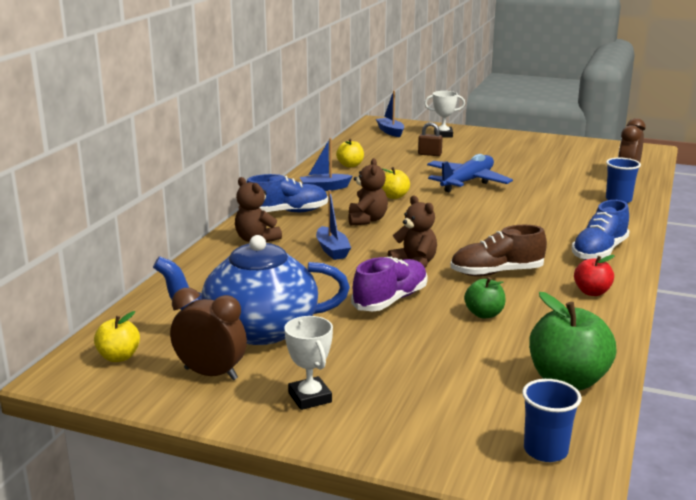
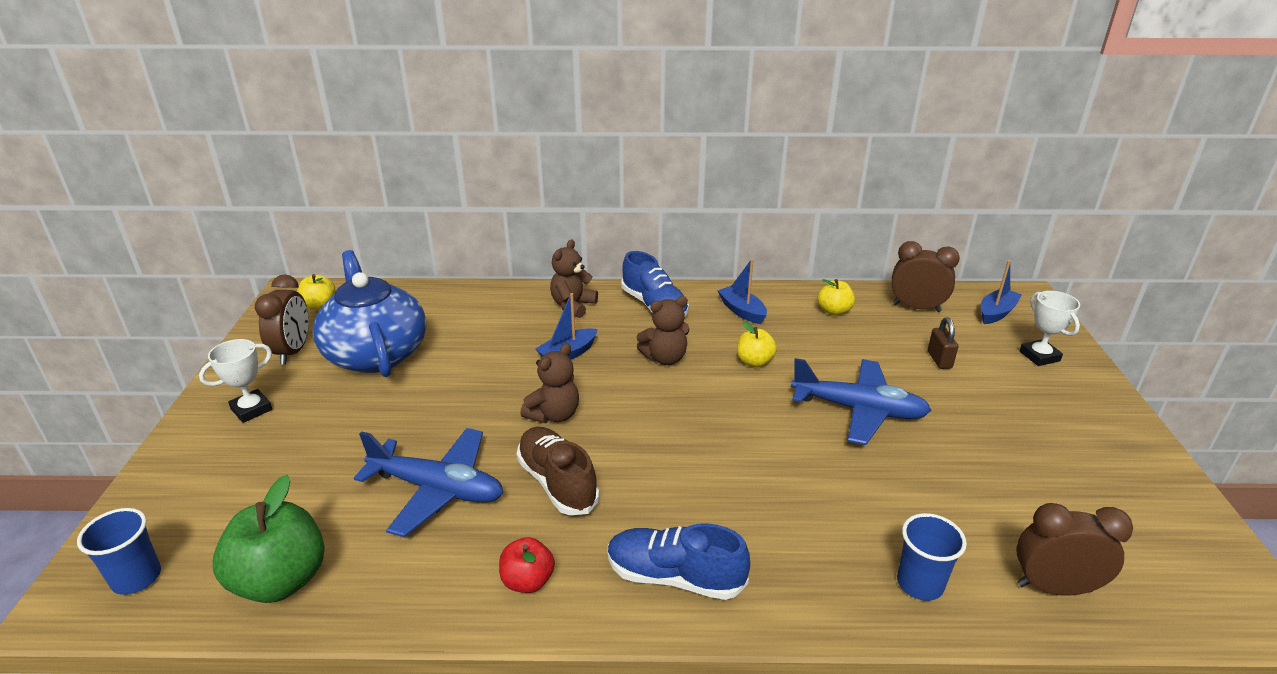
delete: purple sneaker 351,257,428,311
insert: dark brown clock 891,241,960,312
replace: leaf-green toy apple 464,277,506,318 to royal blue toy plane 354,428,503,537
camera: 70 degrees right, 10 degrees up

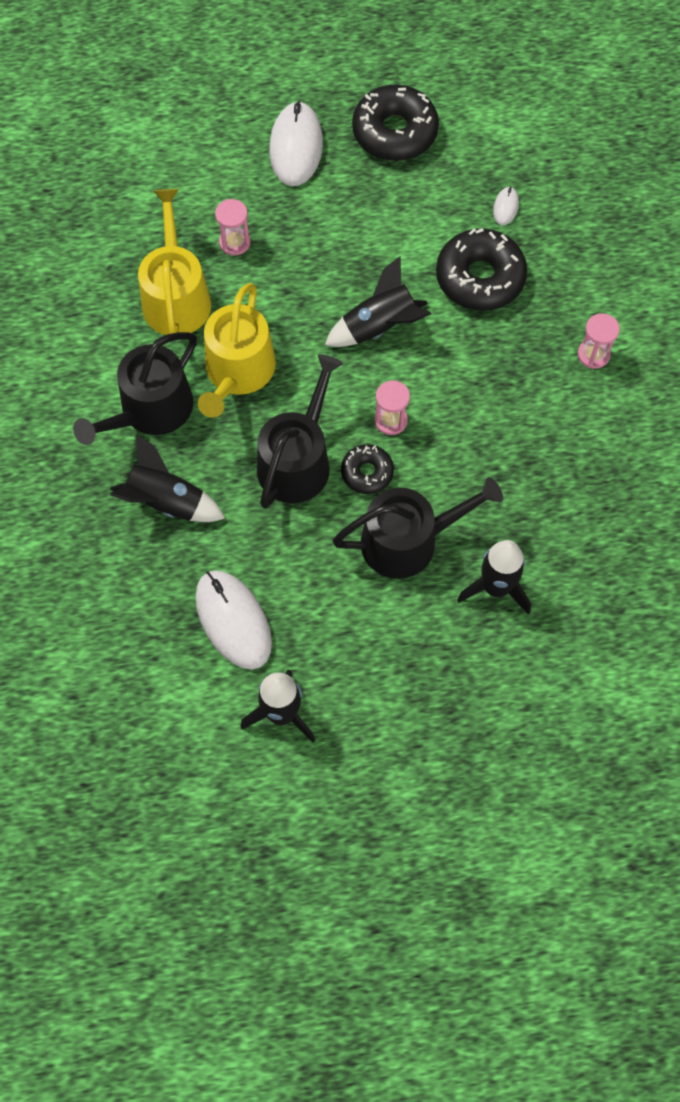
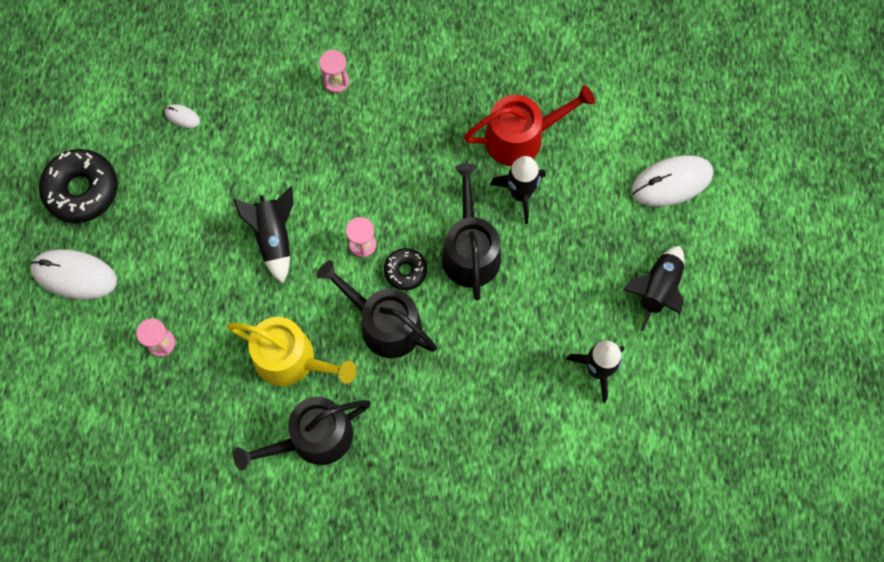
delete: yellow watering pot 138,189,211,341; jet-black glazed donut 436,228,527,311
insert: red watering pot 464,85,595,166
move: jet-black spaceship 110,435,225,522 to 623,246,684,331; snow-white computer mouse 195,570,272,670 to 631,155,713,207
rotate: jet-black watering pot 73,332,197,445 = 233,397,371,471 105 degrees clockwise
camera: 80 degrees left, 5 degrees up

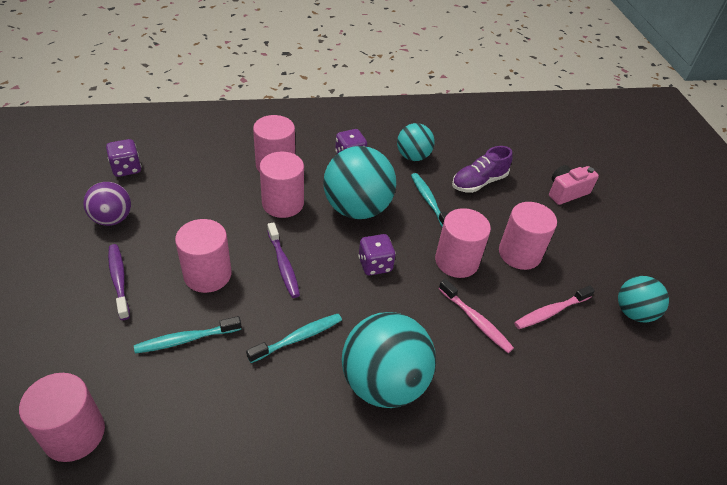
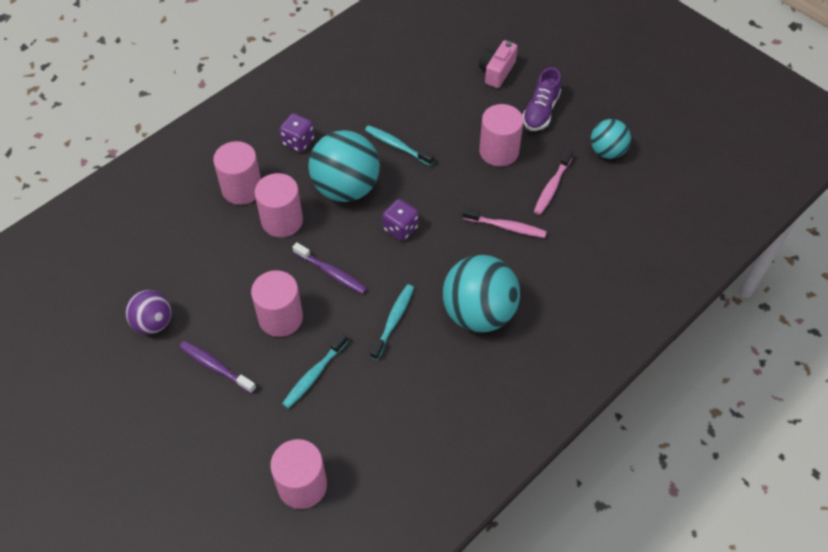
delete: purple dice 106,139,141,177; turquoise ball 397,123,435,161; rose-pink solid cylinder 435,208,491,278
move: purple sneaker 452,146,513,193 to 522,67,561,131
camera: 30 degrees left, 10 degrees up

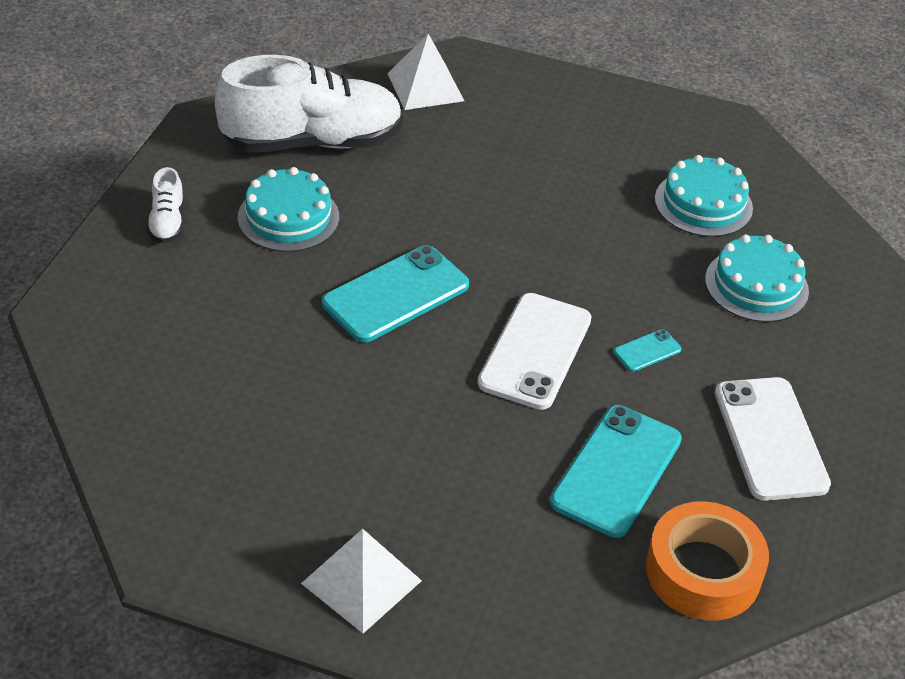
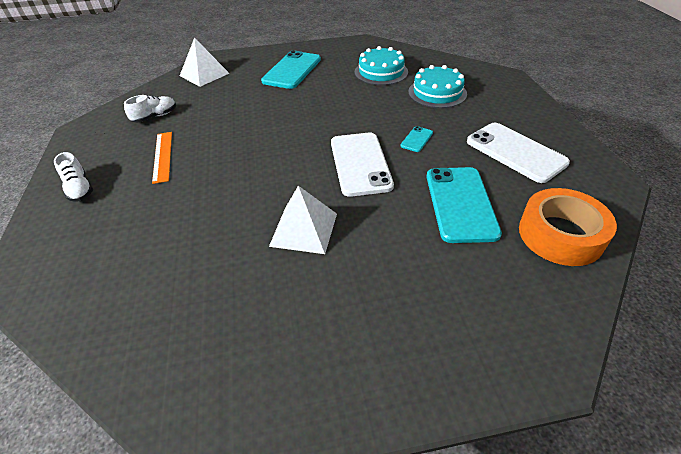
move: snow-white pyramid 301,529,422,633 to 269,186,337,254; turquoise mobile phone 322,245,469,342 to 261,50,321,89
replace: turquoise layer cake 238,167,339,252 to bright orange measuring stick 152,132,172,184
resize: snow-white sneaker 215,55,403,153 = 124,95,176,123 x0.42
camera: 25 degrees left, 0 degrees up

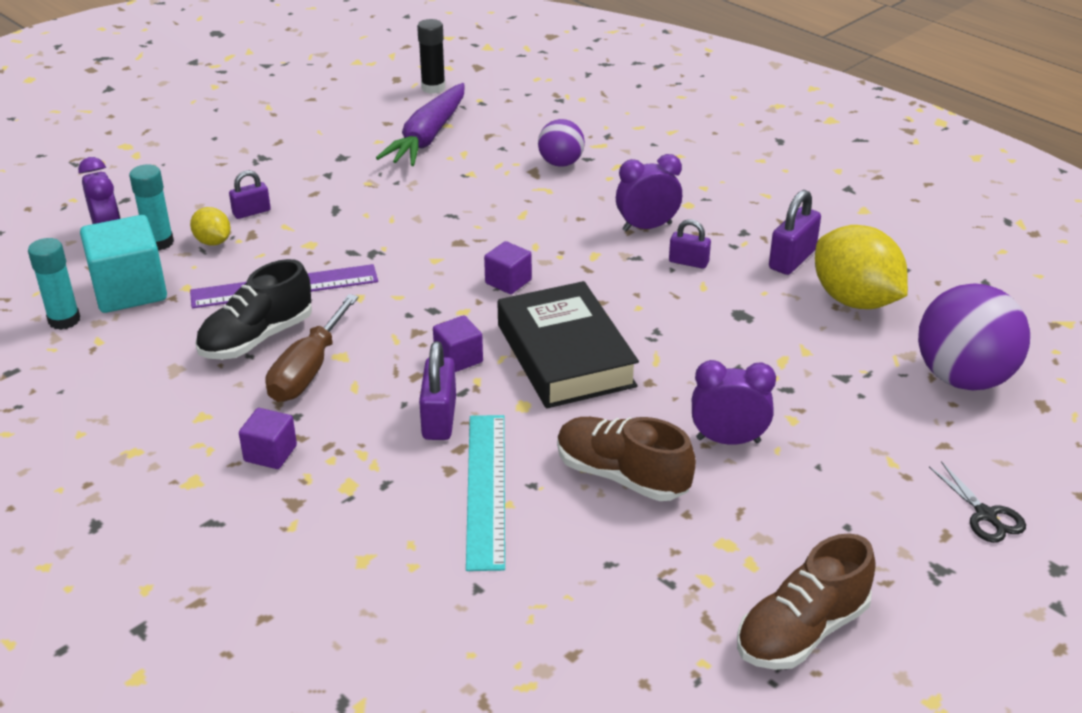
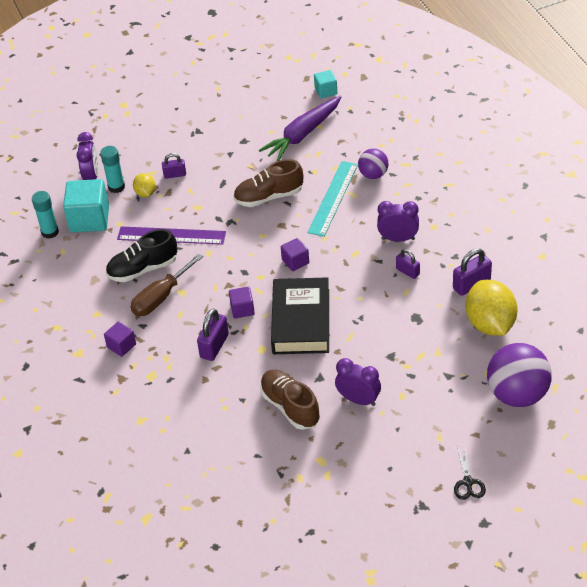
move: turquoise measuring stick 466,415,505,571 to 307,161,358,237; dark brown sneaker 737,533,875,670 to 233,159,303,207
replace: jet-black glue 417,19,445,94 to turquoise solid cube 314,70,337,98
camera: 25 degrees right, 10 degrees up

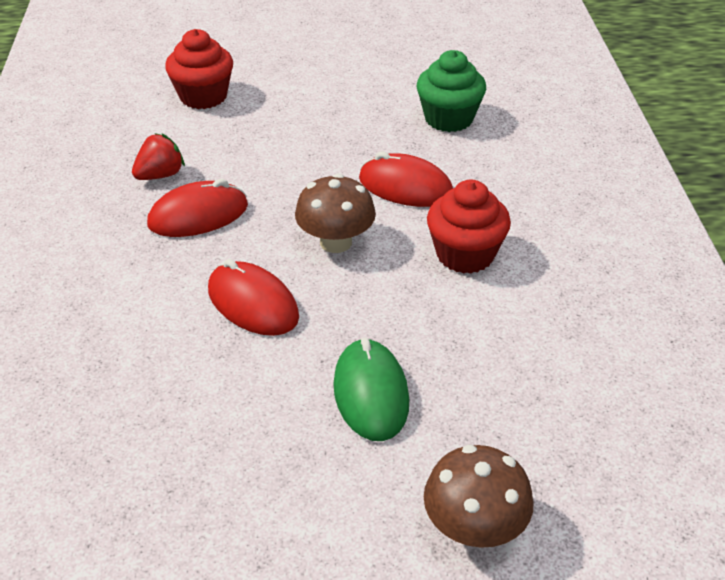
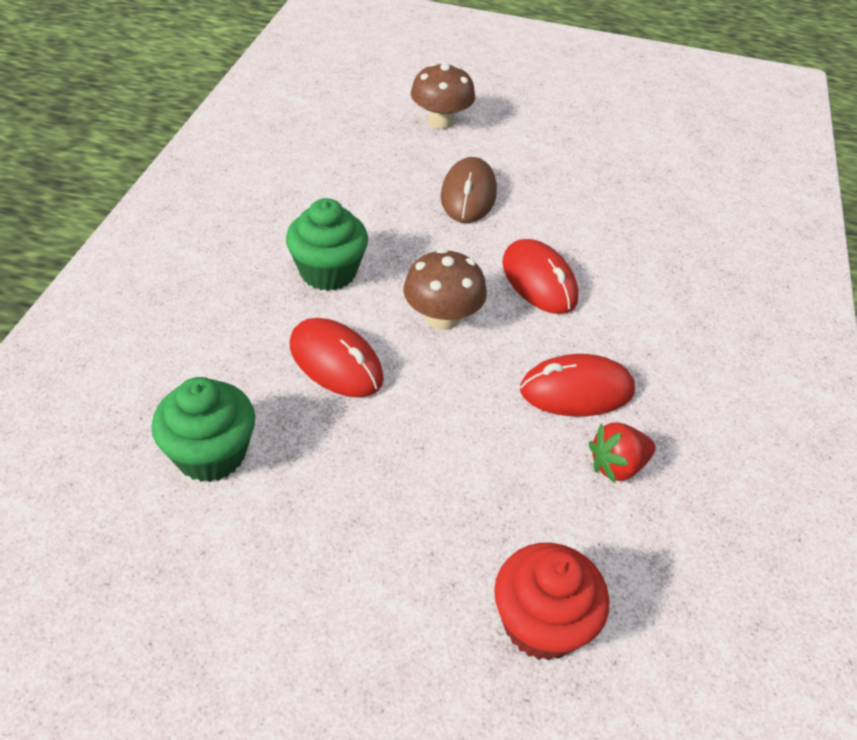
recolor: leaf-green computer mouse 333,338,410,441 to dark brown computer mouse 441,157,497,223; red muffin 427,180,511,274 to leaf-green muffin 286,198,368,291
camera: 165 degrees left, 5 degrees up

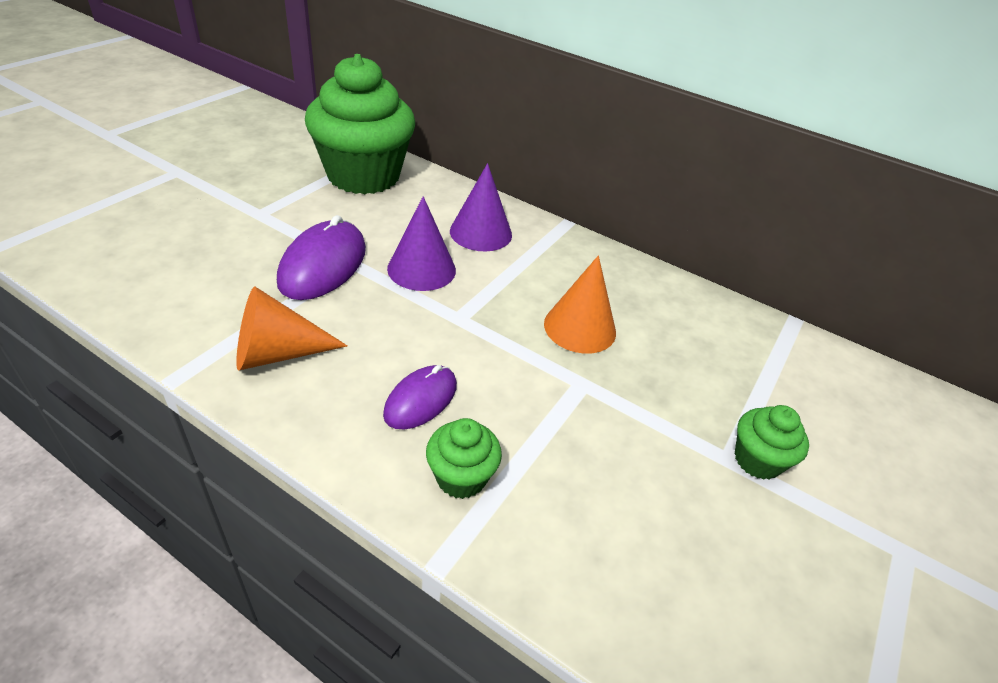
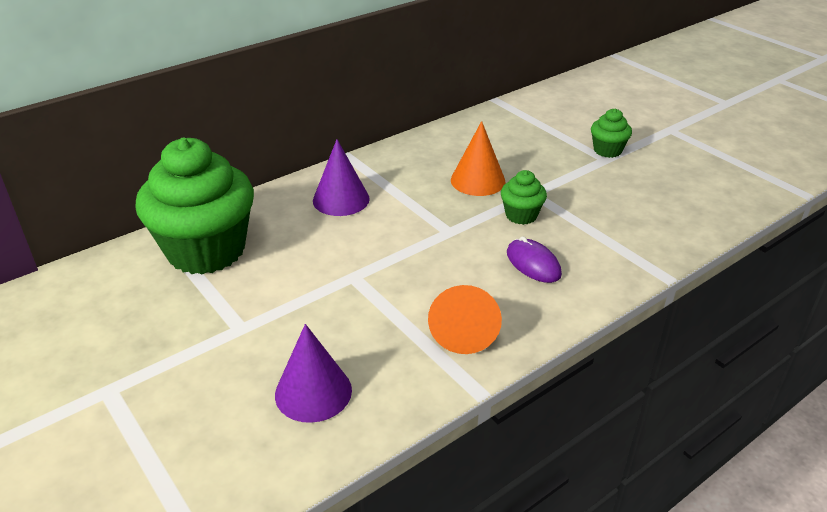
delete: purple computer mouse 277,215,366,300
move: purple solid cone 387,196,456,291 to 275,324,352,423; leaf-green muffin 426,418,502,499 to 501,170,547,225
camera: 65 degrees left, 5 degrees down

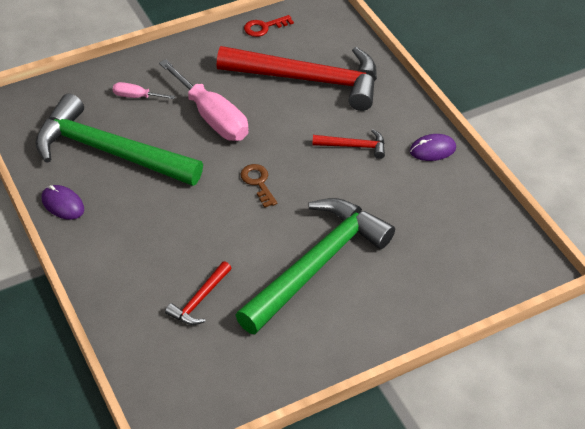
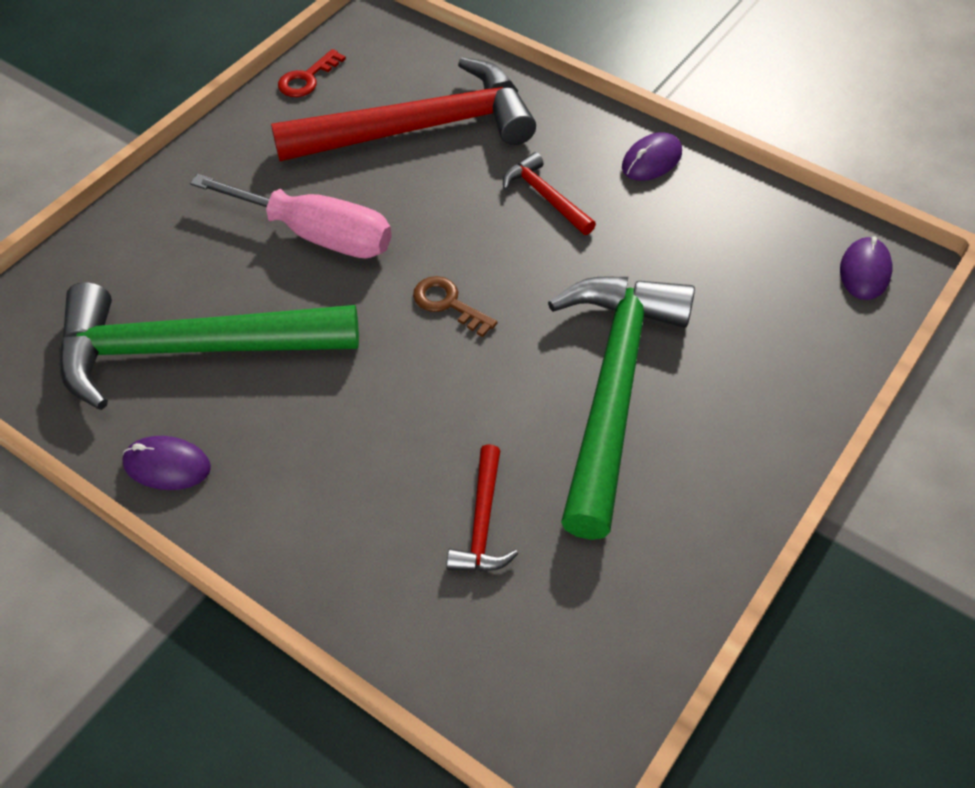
delete: rose-pink flat screwdriver 113,82,175,99
insert: purple computer mouse 840,236,892,300
rotate: red hammer 312,129,385,159 = 503,152,596,235 105 degrees counterclockwise
camera: 25 degrees left, 5 degrees up

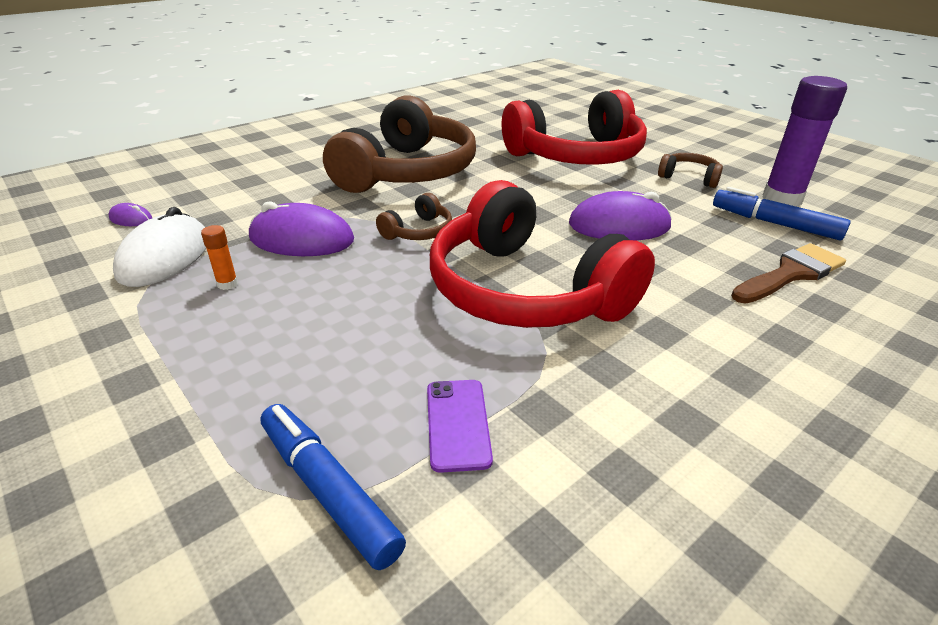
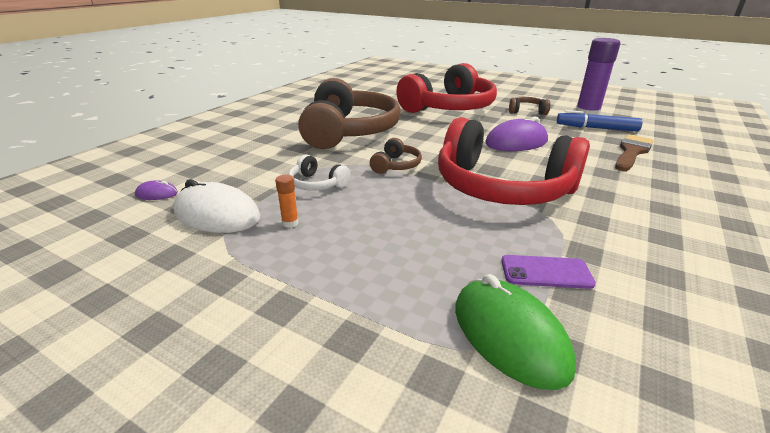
replace: purple computer mouse 249,201,354,256 to snow-white headphones 288,155,350,191; royal blue felt pen 261,404,406,570 to leaf-green computer mouse 455,274,576,390
rotate: snow-white computer mouse 113,207,206,287 = 173,179,260,233 60 degrees counterclockwise; purple mobile phone 427,380,493,473 = 501,255,596,289 60 degrees counterclockwise
camera: 20 degrees left, 5 degrees down

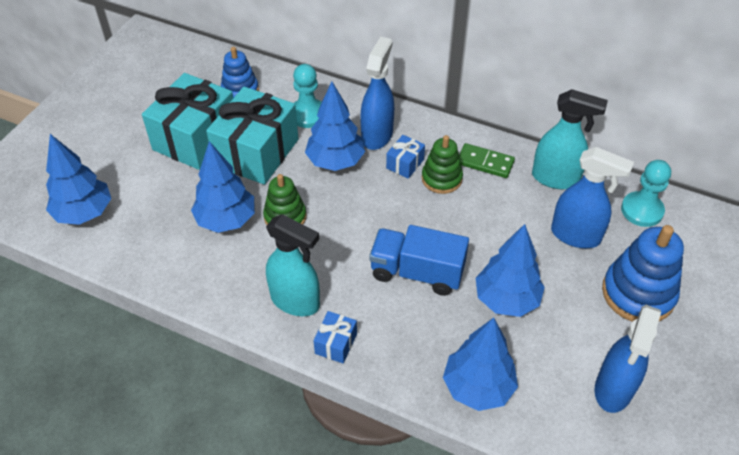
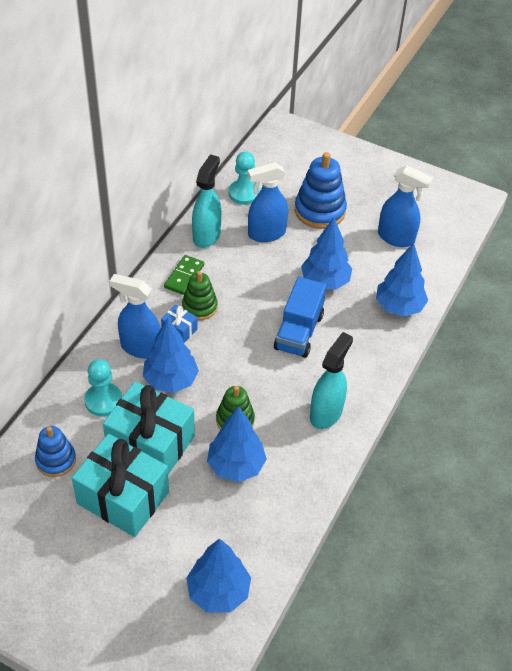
delete: royal blue gift 313,311,357,363
rotate: royal blue sprayer 551,147,634,248 = 247,162,288,242 135 degrees counterclockwise
camera: 90 degrees left, 0 degrees up

